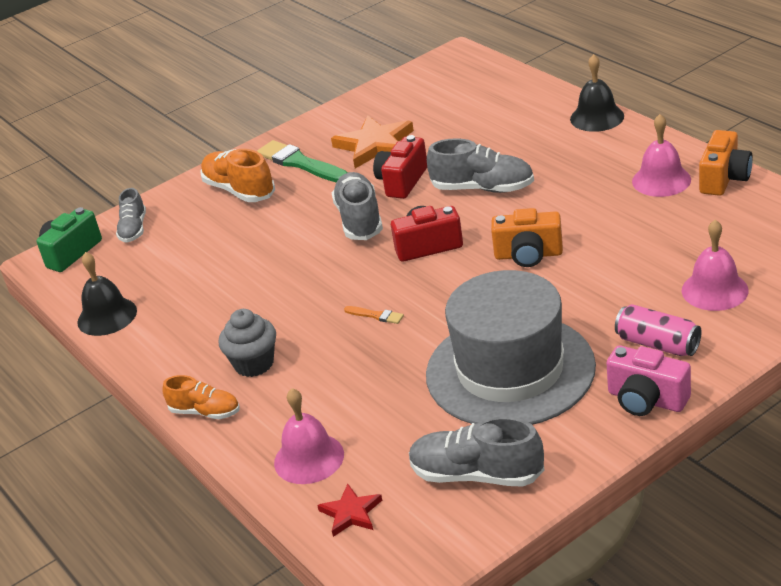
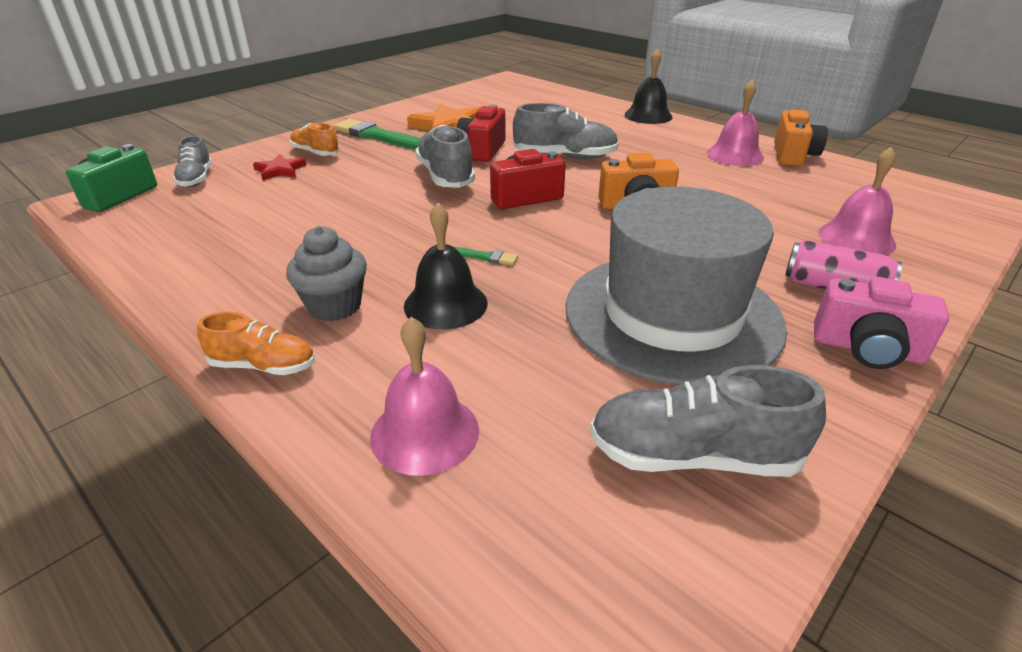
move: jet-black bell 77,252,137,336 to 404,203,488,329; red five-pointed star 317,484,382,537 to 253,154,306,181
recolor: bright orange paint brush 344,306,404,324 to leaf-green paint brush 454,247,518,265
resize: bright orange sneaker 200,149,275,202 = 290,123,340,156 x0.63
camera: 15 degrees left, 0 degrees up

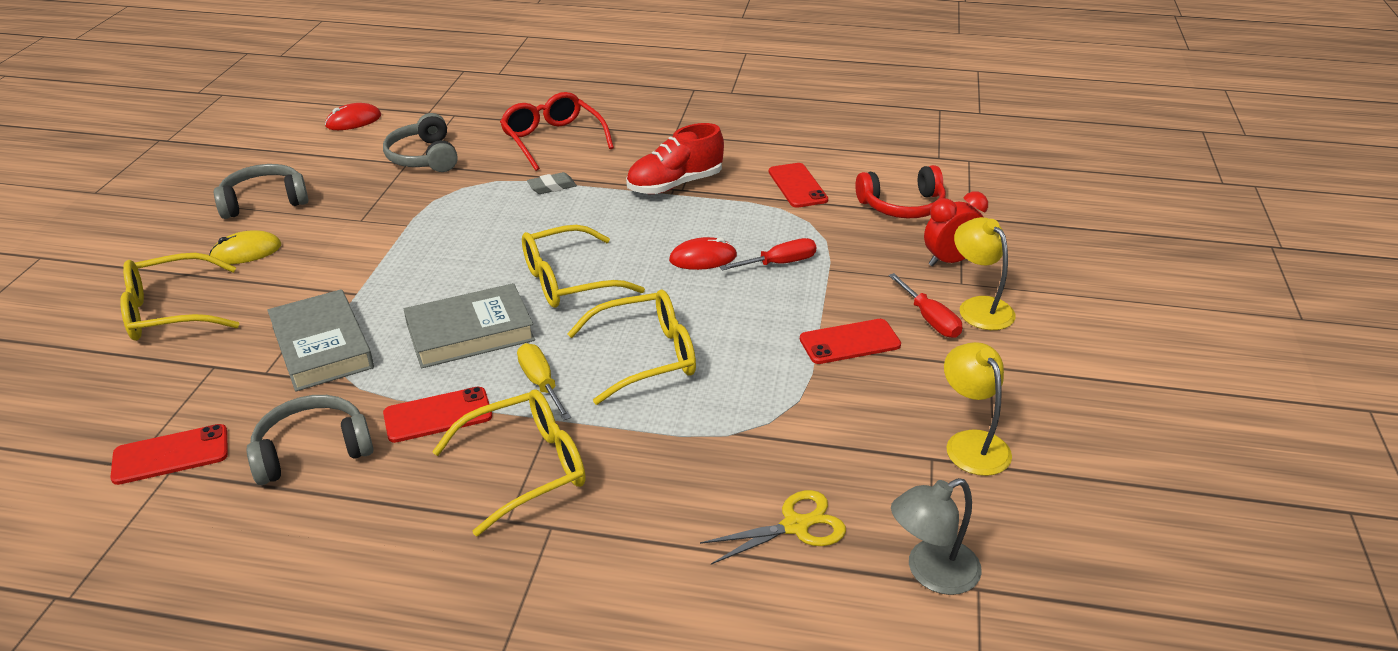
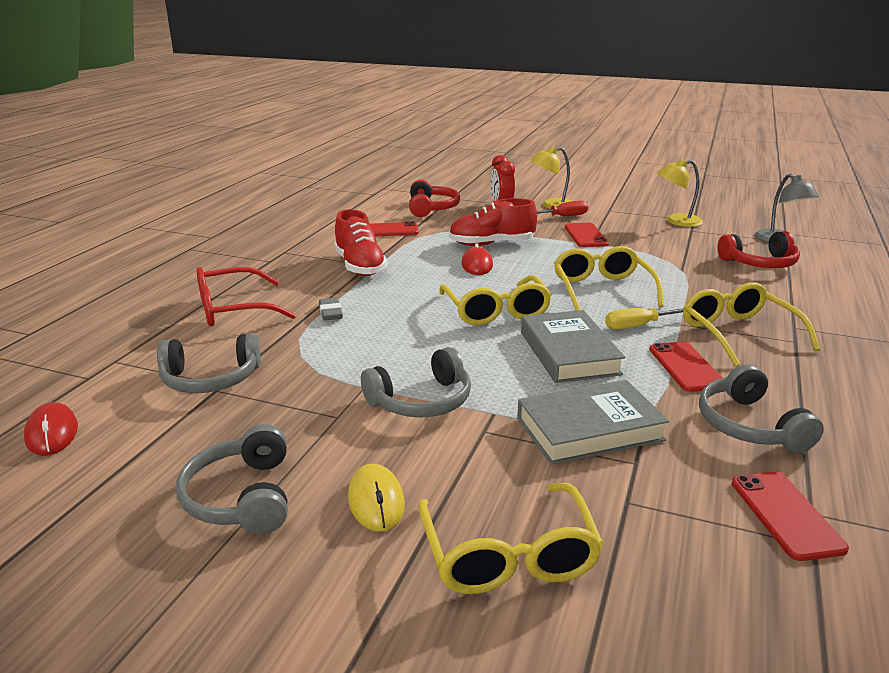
insert: grey headphones 361,347,471,417
replace: yellow pair of scissors 700,490,846,565 to red headphones 718,231,800,268; red flat screwdriver 719,238,816,271 to red sneaker 449,198,537,246
camera: 80 degrees left, 10 degrees down

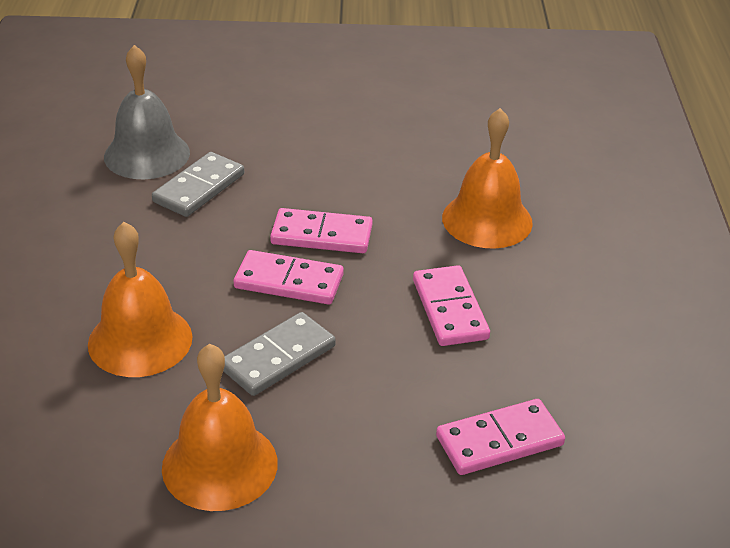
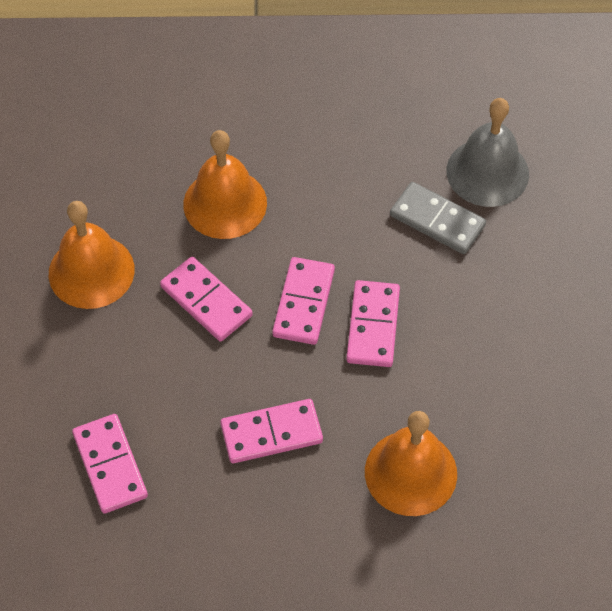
recolor: grey domino 223,312,336,396 to rose-pink domino 160,257,253,342
camera: 90 degrees right, 20 degrees up

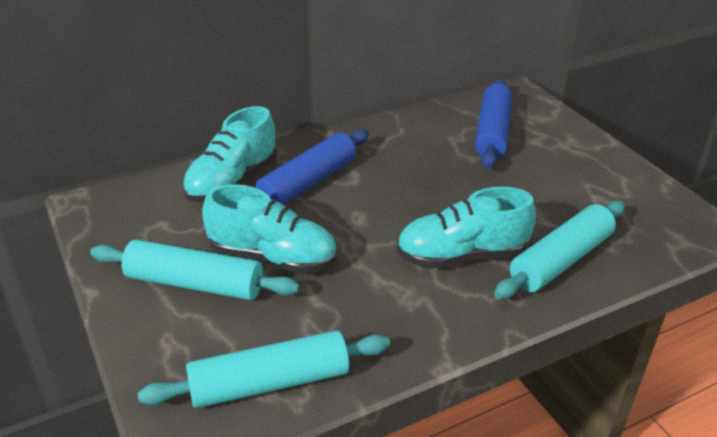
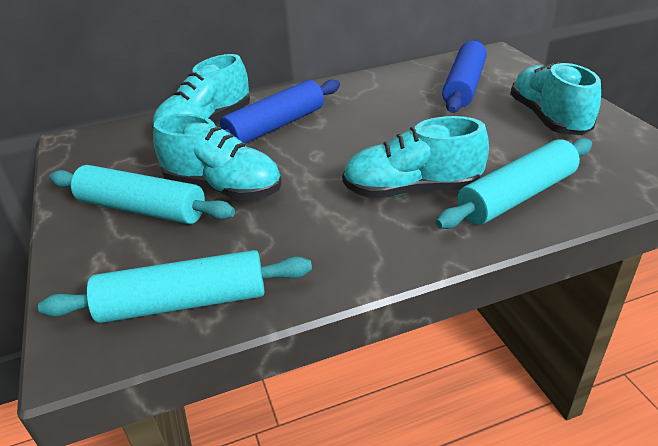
insert: turquoise sneaker 510,62,601,135
camera: 10 degrees right, 0 degrees up

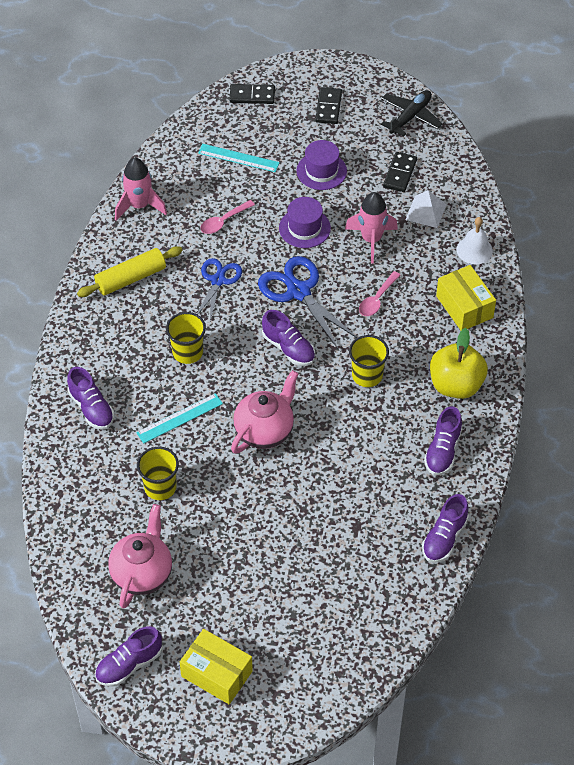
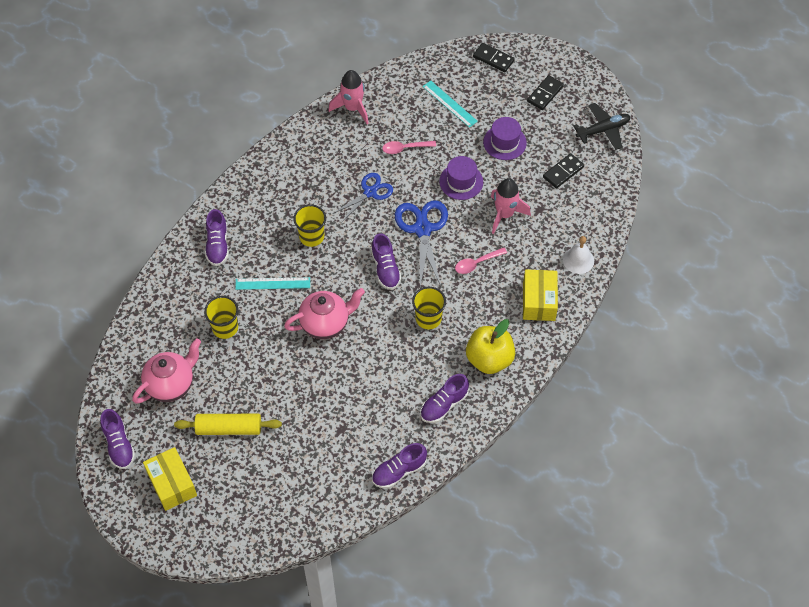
delete: snow-white pyramid 406,190,446,228
move: yellow rolling pin 77,246,183,297 to 174,414,282,435
rotate: purple sneaker 95,626,162,687 = 100,409,135,469 105 degrees counterclockwise
camera: 30 degrees right, 5 degrees up

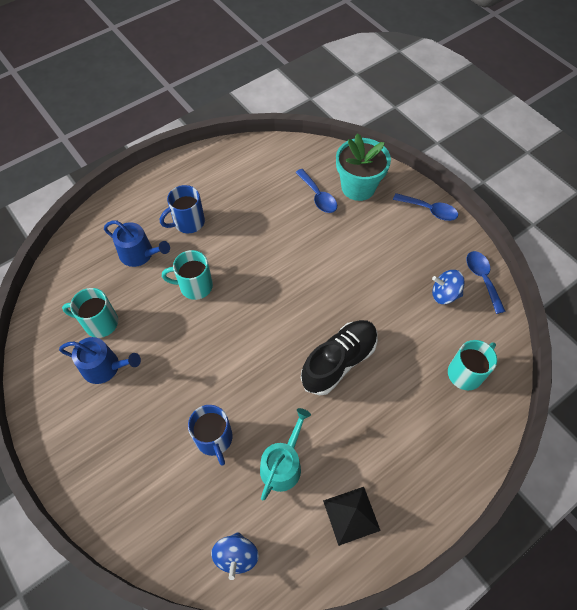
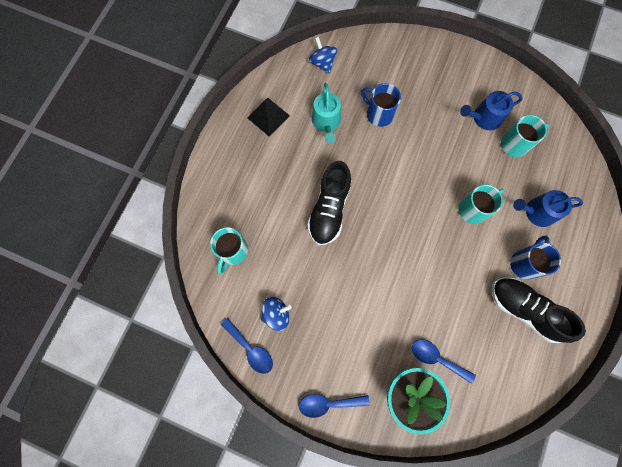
insert: jet-black sneaker 492,277,586,343
camera: 150 degrees right, 15 degrees up

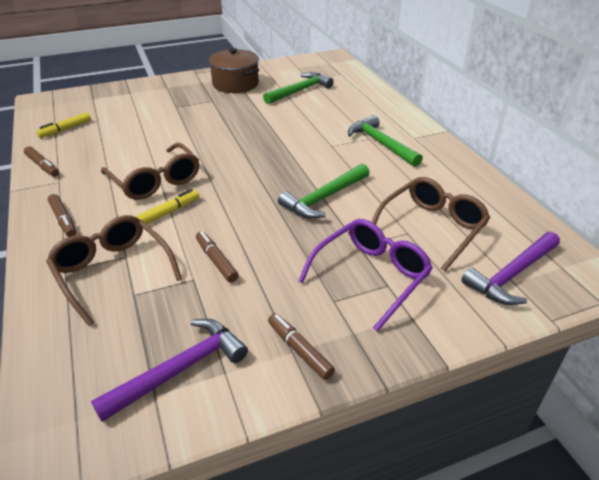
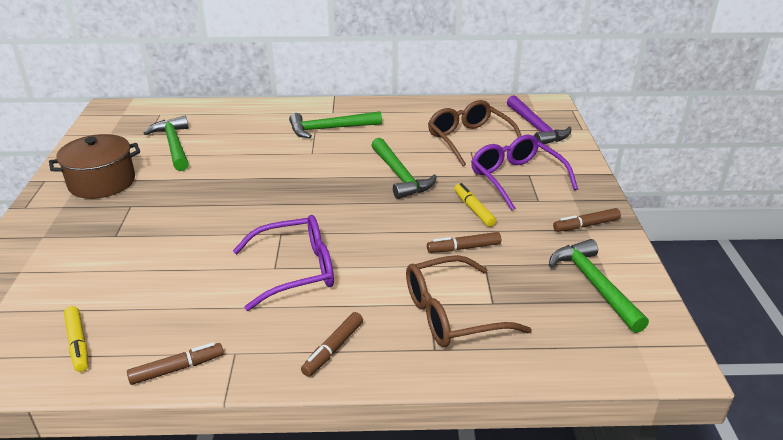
move: yellow felt pen 136,189,199,224 to 454,183,496,227
recolor: purple hammer 91,319,248,422 to leaf-green hammer 549,239,649,333; dark brown spectacles 101,143,199,200 to purple spectacles 233,215,334,311
rotate: dark brown felt pen 48,194,76,237 = 301,312,363,377 135 degrees clockwise
camera: 70 degrees left, 5 degrees down

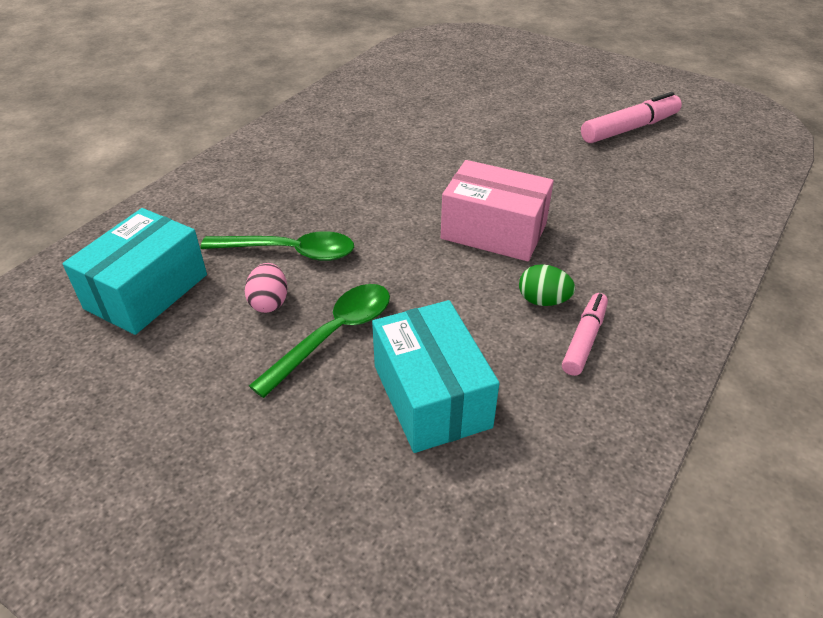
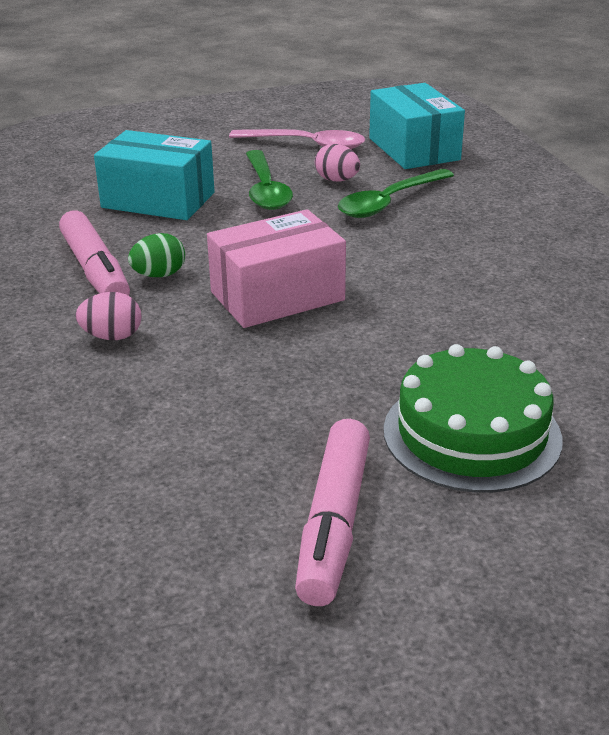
insert: rose-pink egg 76,292,142,340; rose-pink spoon 229,129,365,149; leaf-green layer cake 383,344,563,493
resize: rose-pink felt pen 562,293,608,376 = 59,211,130,296 x1.55
camera: 130 degrees right, 10 degrees down

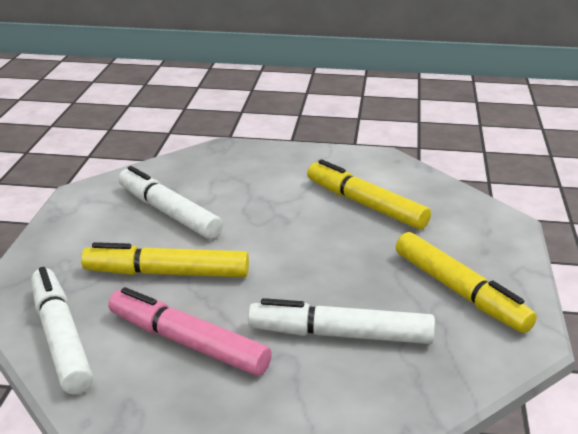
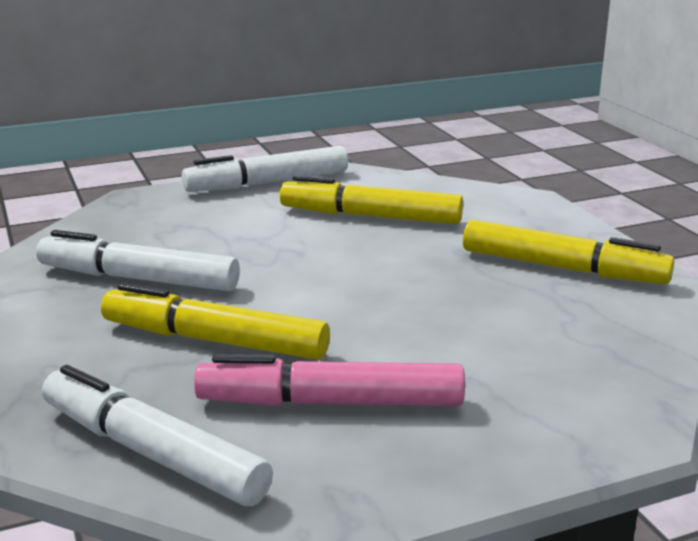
move: snow-white felt pen 248,298,435,344 to 182,146,348,192
rotate: yellow felt pen 81,242,249,277 = 101,283,330,360 45 degrees clockwise
camera: 30 degrees left, 5 degrees down

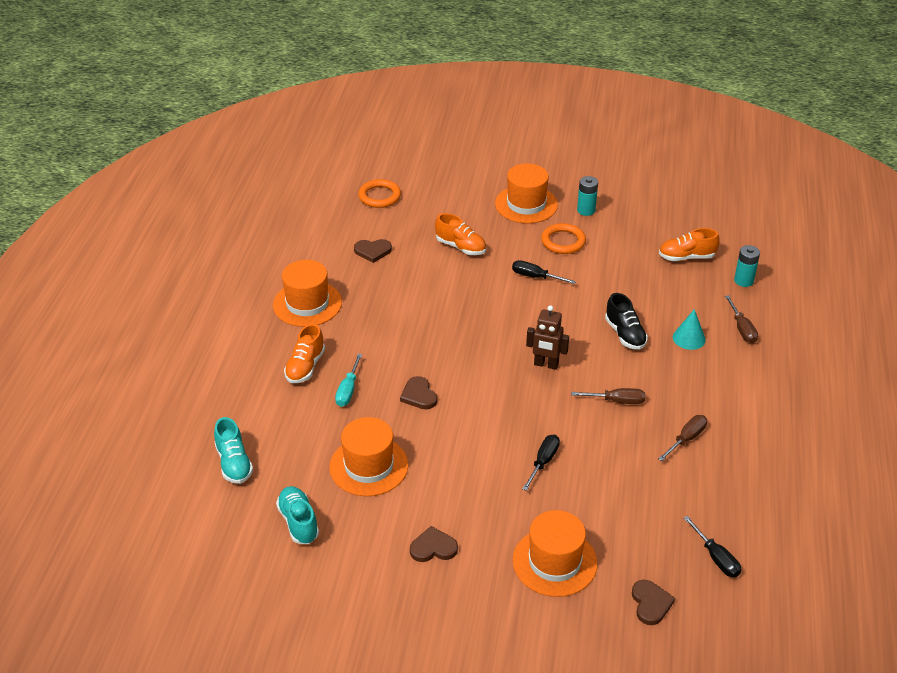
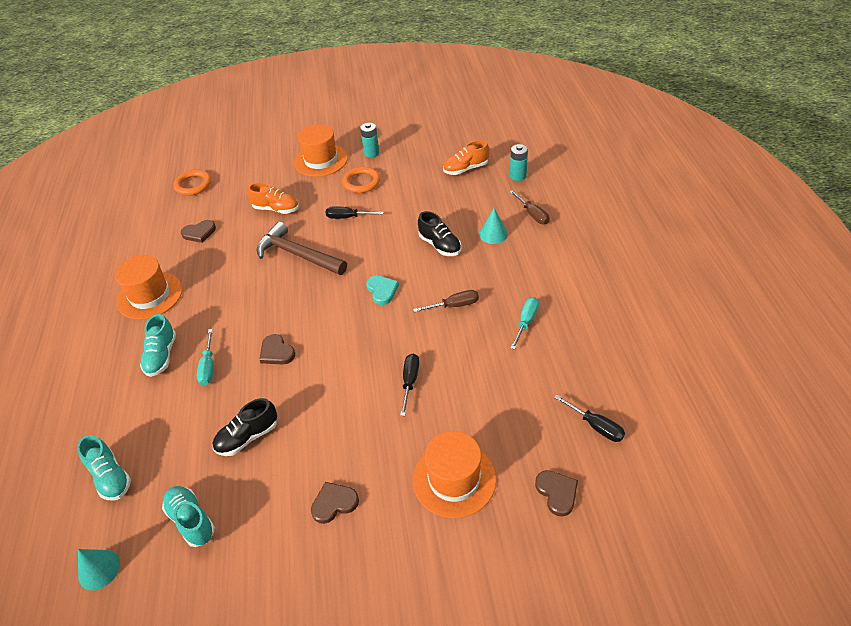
insert: turquoise solid cone 78,549,120,590; dark brown hammer 257,222,347,275
replace: bright orange tall hat 329,417,408,496 to jet-black sneaker 213,398,277,456; dark brown toy robot 526,305,569,370 to turquoise love heart 366,275,399,305
recolor: bright orange sneaker 284,324,325,383 to turquoise sneaker 140,314,176,377; dark brown flat screwdriver 658,415,707,461 to turquoise flat screwdriver 511,297,539,350
camera: 15 degrees left, 5 degrees up

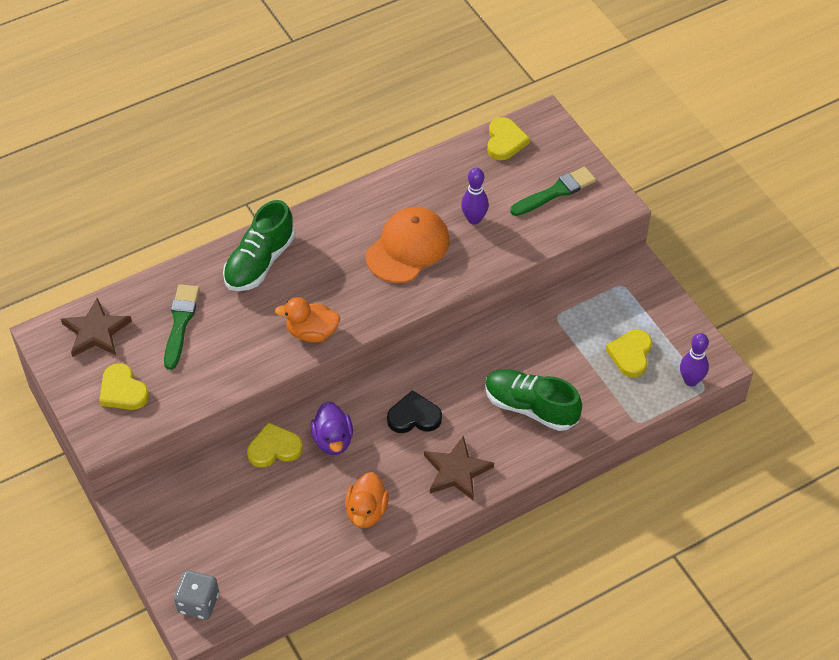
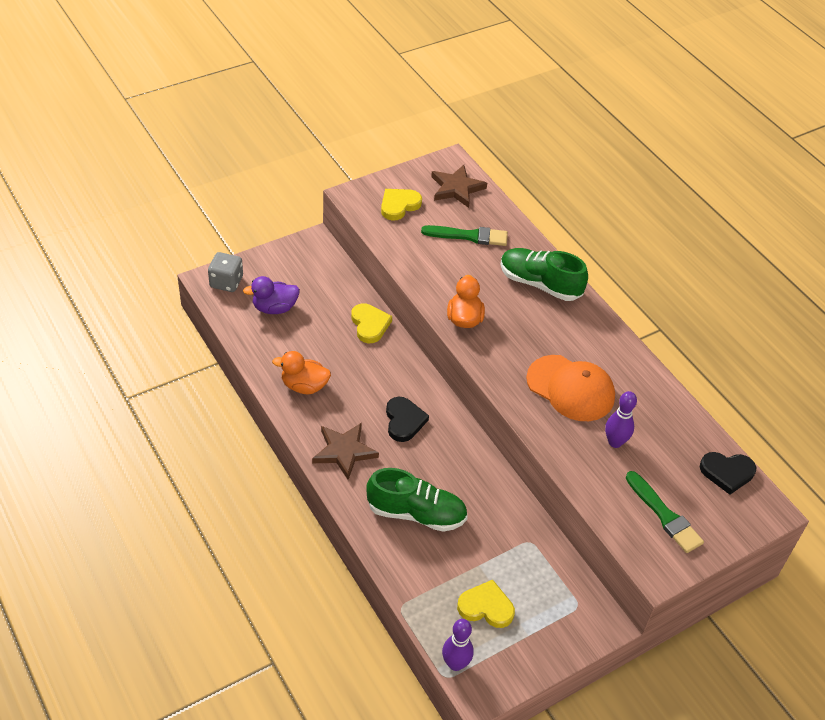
move: purple rubber duck 311,401,353,455 to 243,276,300,314
recolor: yellow love heart 487,117,530,160 to jet-black love heart 700,452,756,495
rotate: leaf-green sneaker 485,369,582,431 = 366,468,468,532 75 degrees clockwise
camera: 85 degrees right, 5 degrees down

